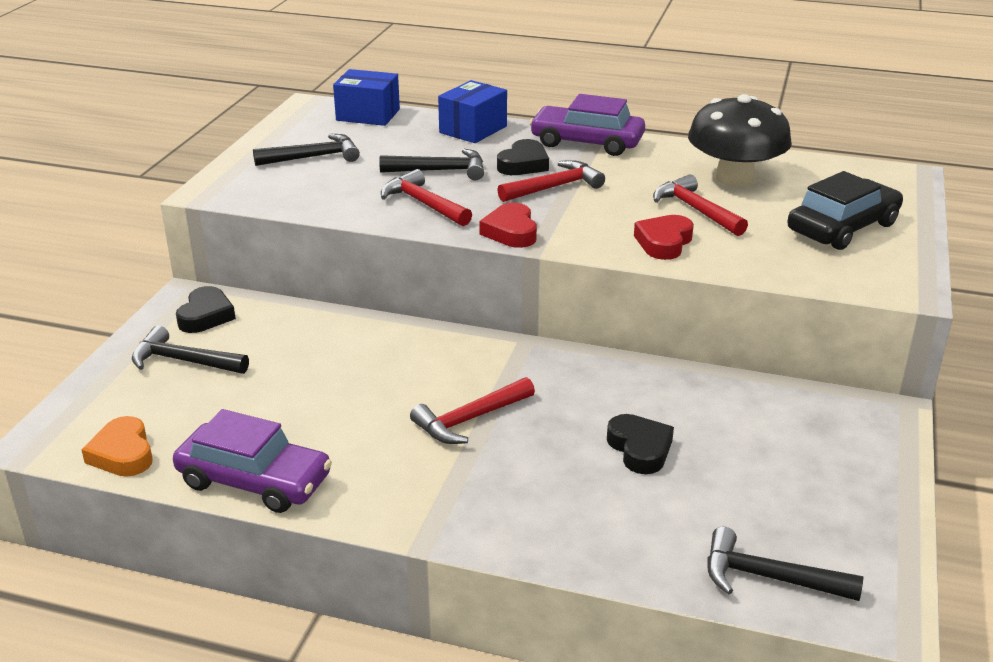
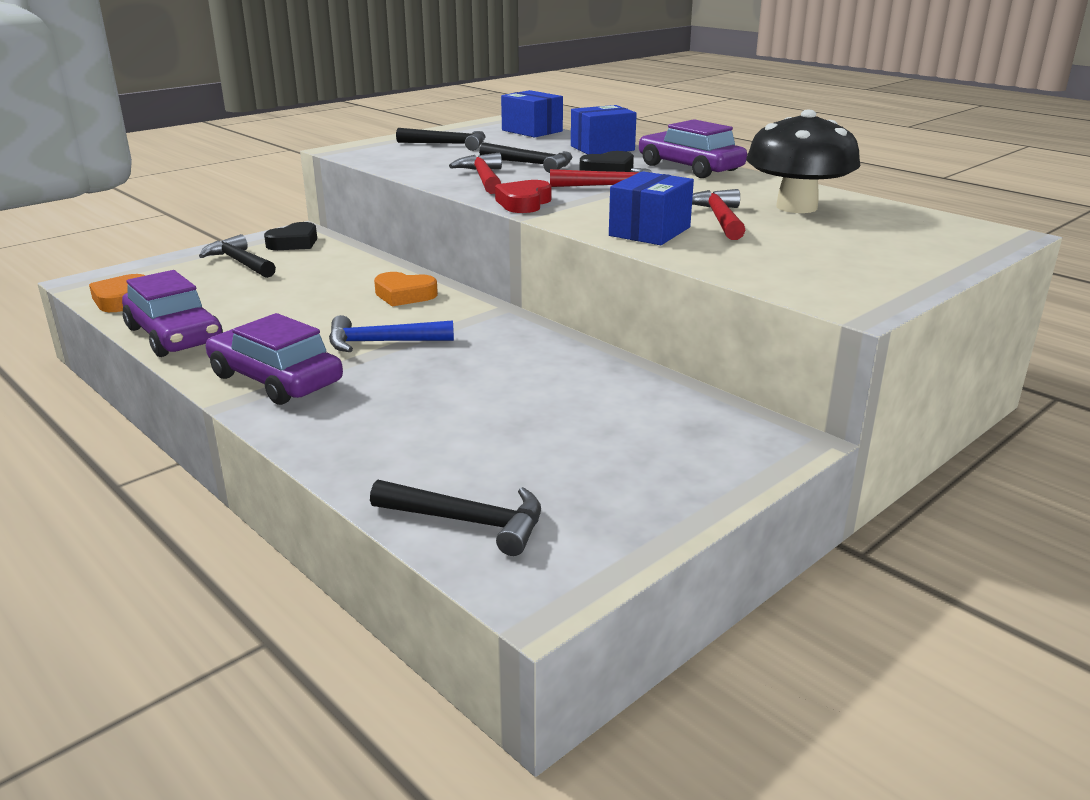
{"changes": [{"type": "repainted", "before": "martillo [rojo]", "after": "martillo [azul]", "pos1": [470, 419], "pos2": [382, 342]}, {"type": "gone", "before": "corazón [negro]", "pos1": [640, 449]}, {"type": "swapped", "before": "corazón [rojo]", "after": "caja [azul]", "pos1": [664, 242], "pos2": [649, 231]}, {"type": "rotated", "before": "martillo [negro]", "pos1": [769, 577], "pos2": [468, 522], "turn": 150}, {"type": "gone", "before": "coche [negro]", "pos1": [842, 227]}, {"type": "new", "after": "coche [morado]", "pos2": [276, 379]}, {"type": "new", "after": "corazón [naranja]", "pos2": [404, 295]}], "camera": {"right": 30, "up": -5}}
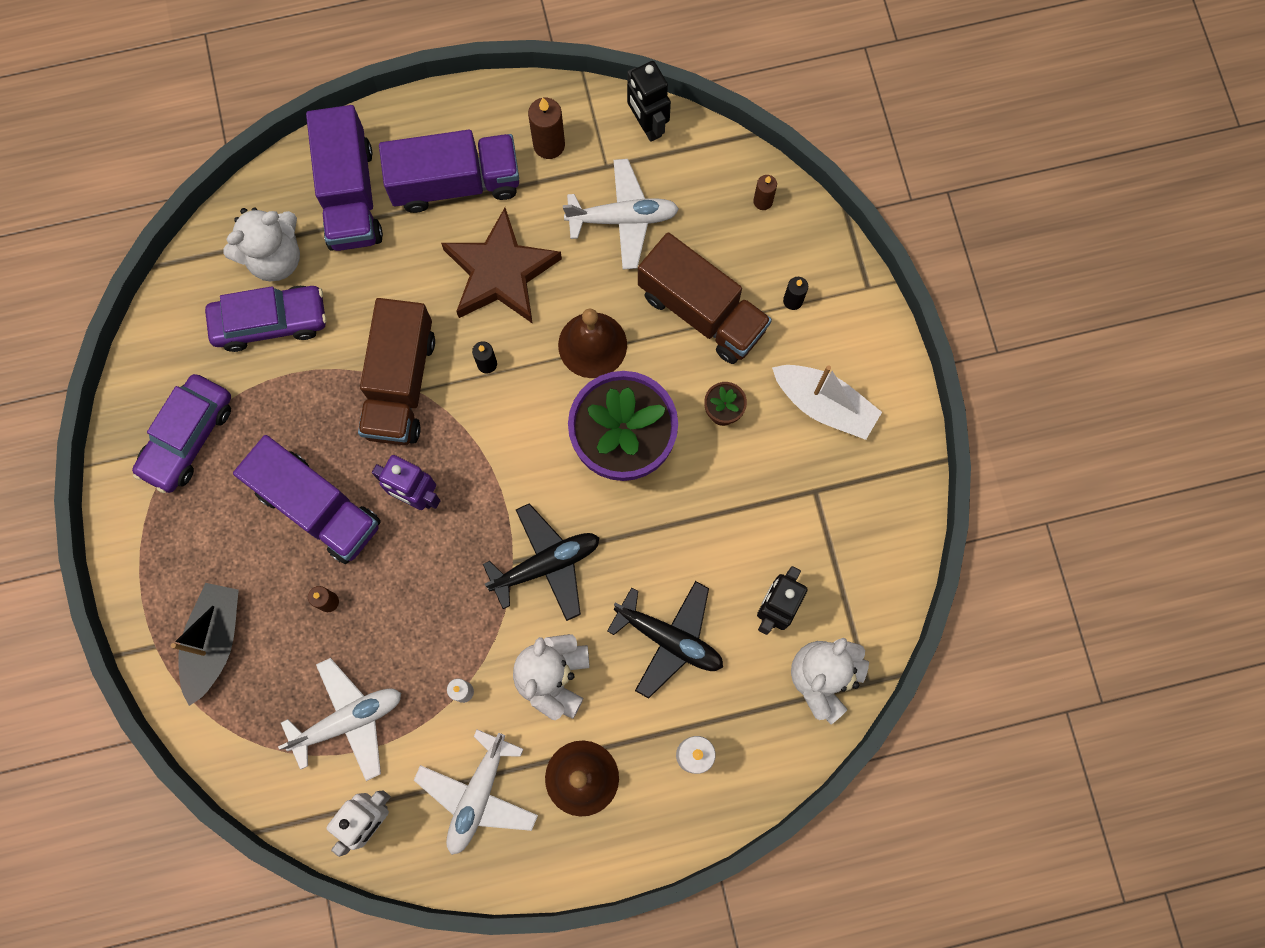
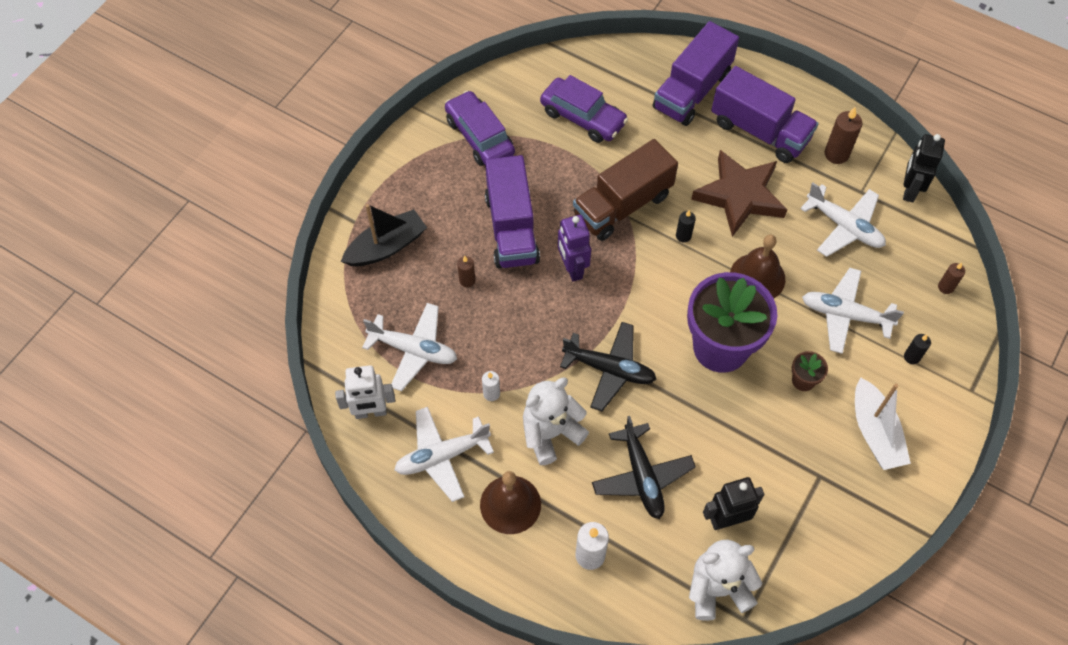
{"changes": [{"type": "rotated", "before": "coche [morado]", "pos1": [188, 437], "pos2": [480, 136], "turn": 75}, {"type": "gone", "before": "osito [blanco]", "pos1": [275, 258]}, {"type": "swapped", "before": "camión [marrón]", "after": "avión [blanco]", "pos1": [702, 311], "pos2": [845, 315]}], "camera": {"right": 45, "up": -15}}
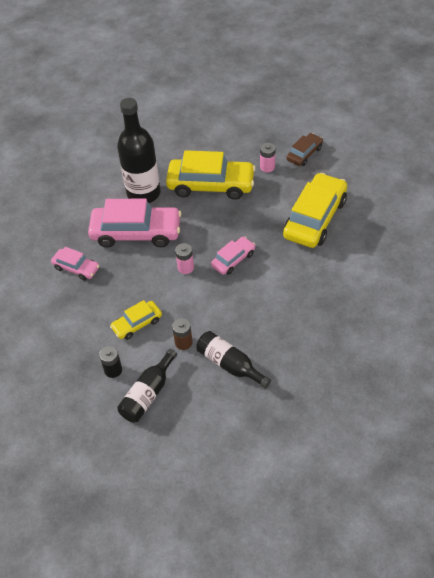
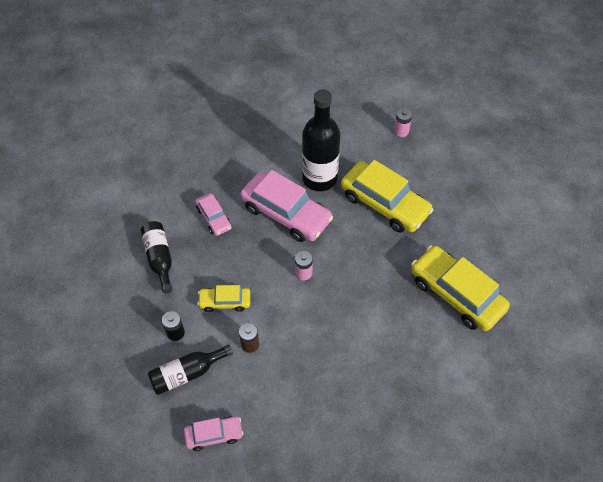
{"changes": [{"type": "shifted", "before": "botella [negro]", "pos1": [230, 364], "pos2": [159, 259]}, {"type": "shifted", "before": "coche [rosa]", "pos1": [233, 260], "pos2": [214, 435]}, {"type": "shifted", "before": "pila [rosa]", "pos1": [267, 167], "pos2": [401, 131]}, {"type": "rotated", "before": "coche [amarillo]", "pos1": [315, 218], "pos2": [456, 294], "turn": -105}, {"type": "gone", "before": "coche [marrón]", "pos1": [304, 154]}], "camera": {"right": 30, "up": 5}}
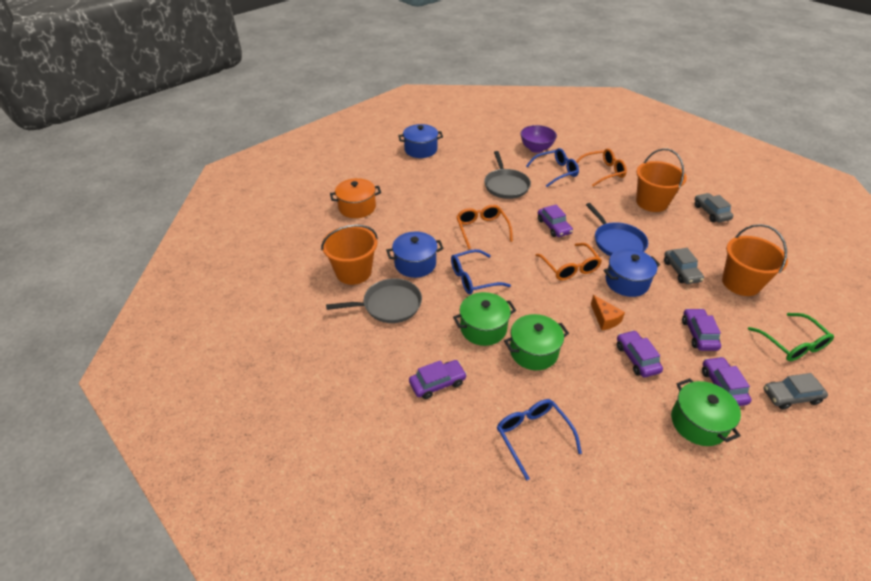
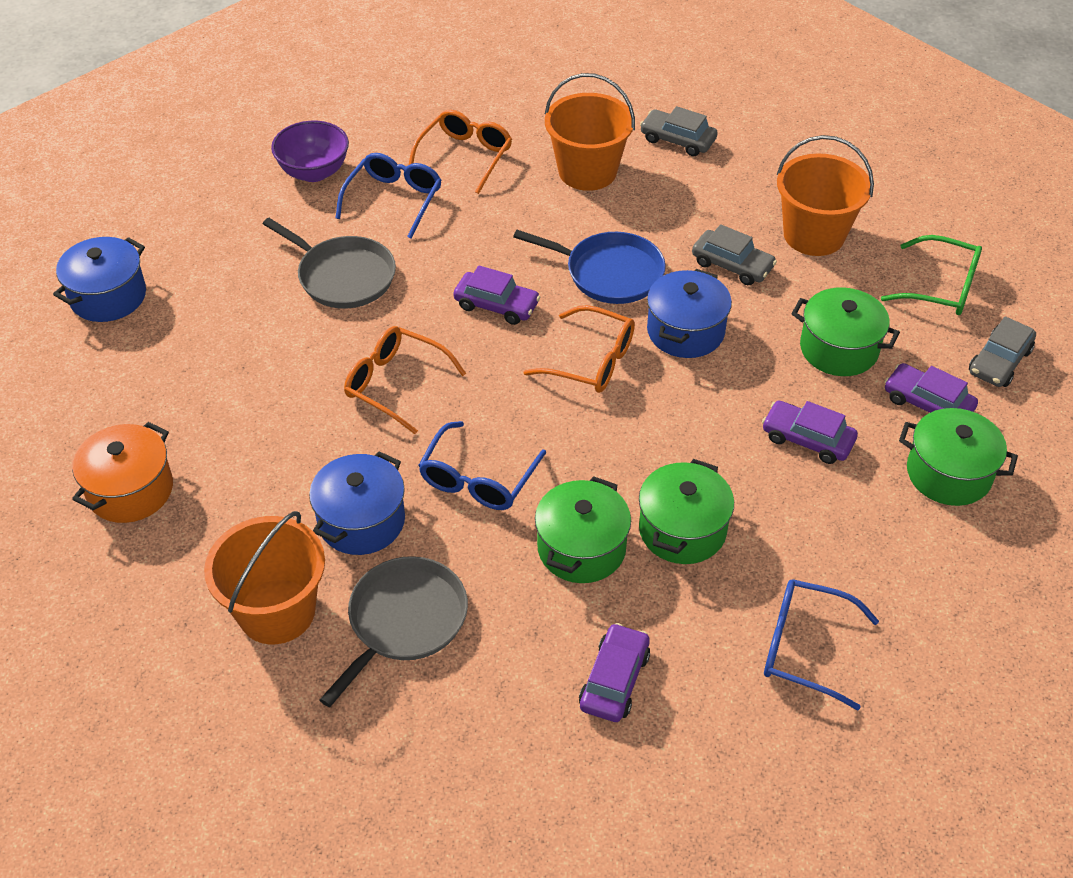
{"changes": [{"type": "gone", "before": "queso [naranja]", "pos1": [605, 319]}, {"type": "swapped", "before": "coche [morado]", "after": "olla [verde]", "pos1": [698, 334], "pos2": [839, 349]}], "camera": {"right": -45, "up": 5}}
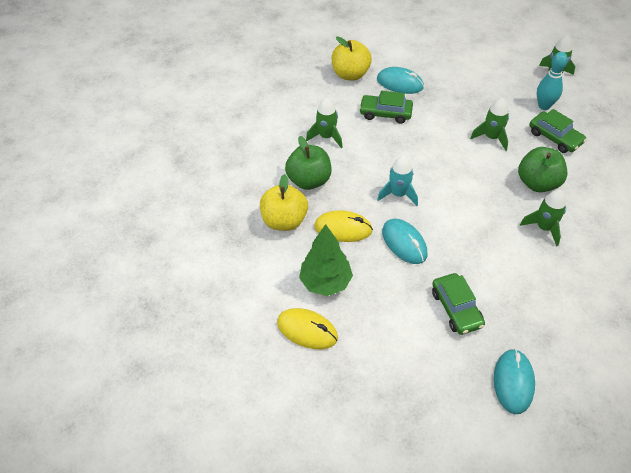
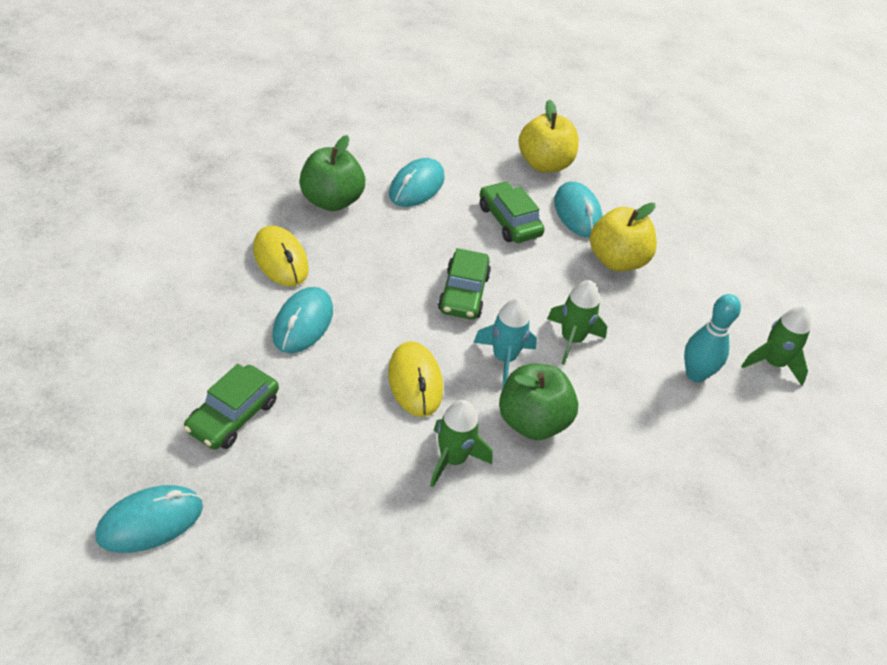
{"changes": [{"type": "shifted", "before": "manzana [amarillo]", "pos1": [284, 221], "pos2": [616, 260]}, {"type": "shifted", "before": "ratón [amarillo]", "pos1": [307, 330], "pos2": [415, 382]}, {"type": "gone", "before": "árbol [verde]", "pos1": [325, 282]}, {"type": "swapped", "before": "cohete [verde]", "after": "ratón [turquesa]", "pos1": [326, 137], "pos2": [416, 186]}, {"type": "shifted", "before": "cohete [turquesa]", "pos1": [398, 194], "pos2": [504, 358]}, {"type": "shifted", "before": "coche [verde]", "pos1": [555, 137], "pos2": [463, 293]}], "camera": {"right": 45, "up": -5}}
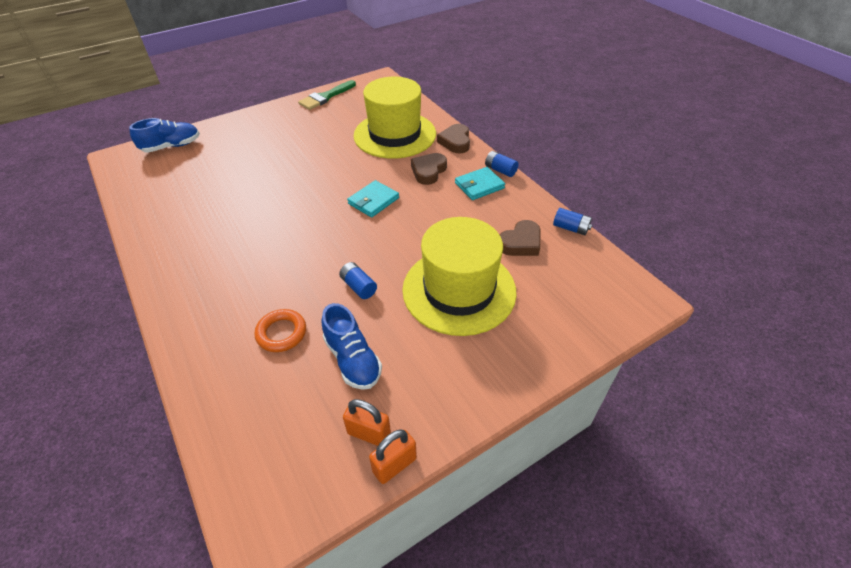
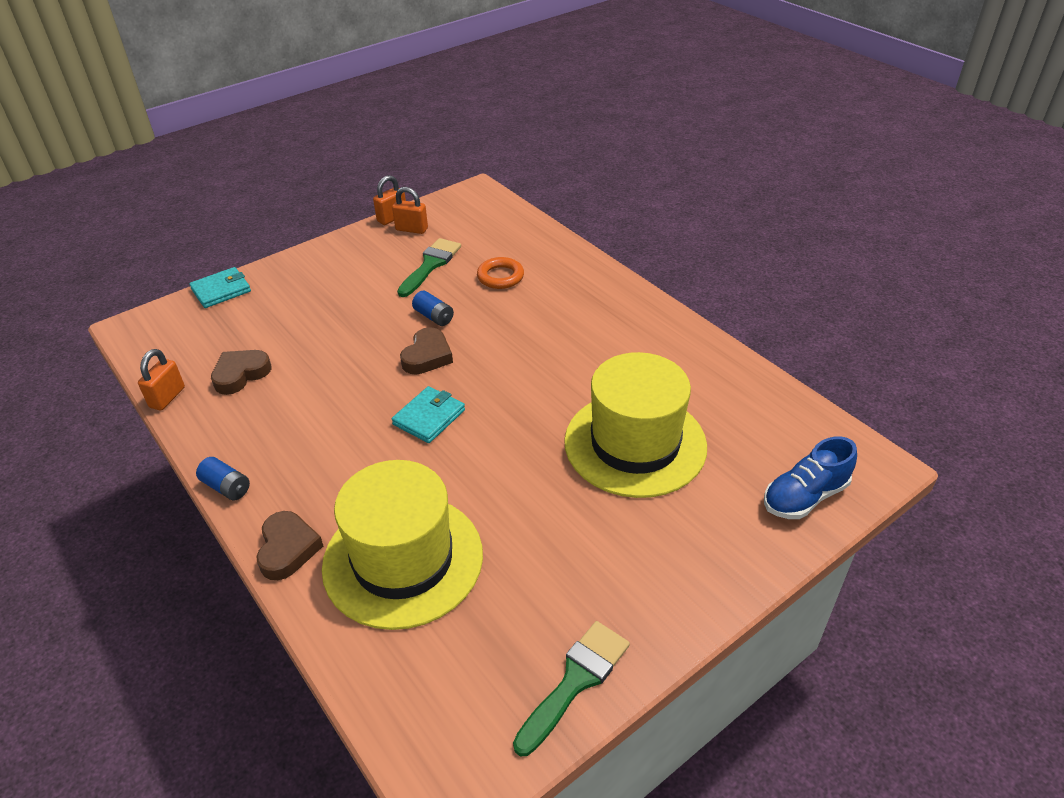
{"changes": [{"type": "swapped", "before": "zapato [azul]", "after": "pincel [verde]", "pos1": [352, 359], "pos2": [430, 265]}, {"type": "shifted", "before": "sombrero [amarillo]", "pos1": [459, 290], "pos2": [635, 444]}, {"type": "shifted", "before": "corazón [marrón]", "pos1": [428, 171], "pos2": [427, 356]}, {"type": "shifted", "before": "cartera [turquesa]", "pos1": [479, 186], "pos2": [221, 290]}, {"type": "swapped", "before": "pila [azul]", "after": "candado [naranja]", "pos1": [570, 228], "pos2": [167, 397]}], "camera": {"right": 175, "up": -5}}
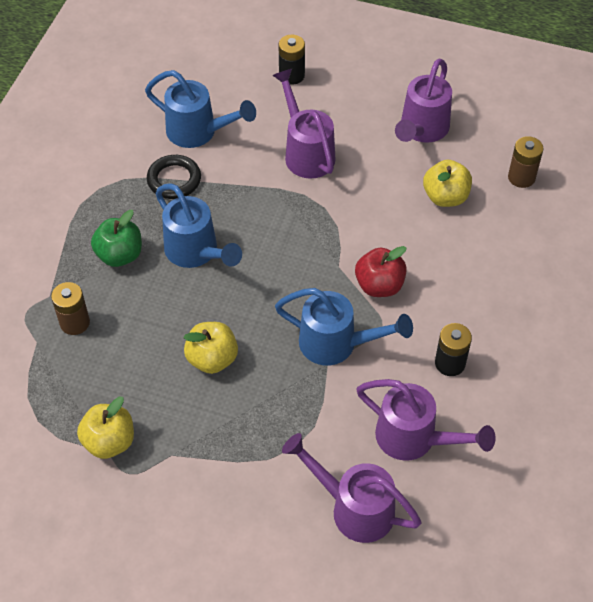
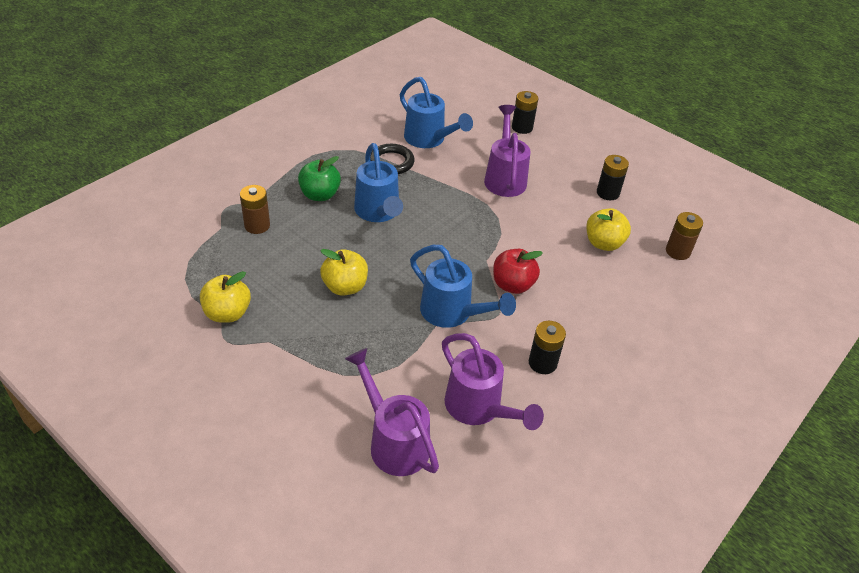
{"changes": [{"type": "swapped", "before": "regadera [morado]", "after": "pila [negro]", "pos1": [421, 130], "pos2": [607, 193]}], "camera": {"right": 20, "up": -10}}
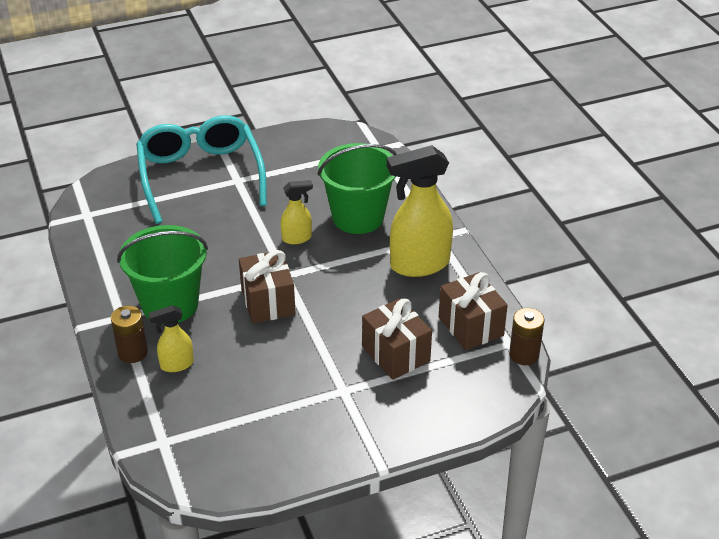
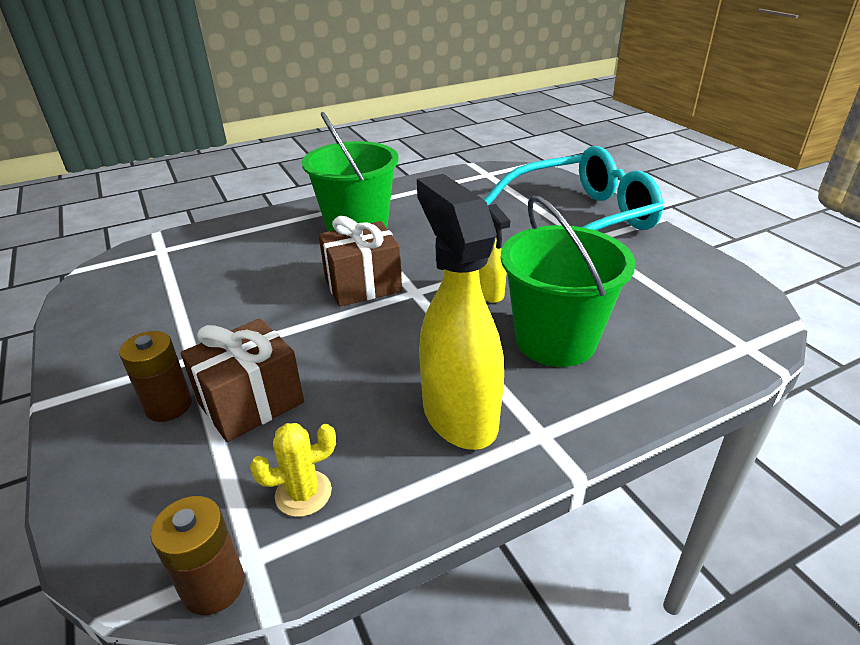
{"changes": [{"type": "shifted", "before": "pila [marrón]", "pos1": [132, 352], "pos2": [168, 406]}, {"type": "gone", "before": "pulverizador [amarillo]", "pos1": [176, 365]}, {"type": "swapped", "before": "regalo [marrón]", "after": "cactus [amarillo]", "pos1": [470, 326], "pos2": [303, 493]}], "camera": {"right": 85, "up": -5}}
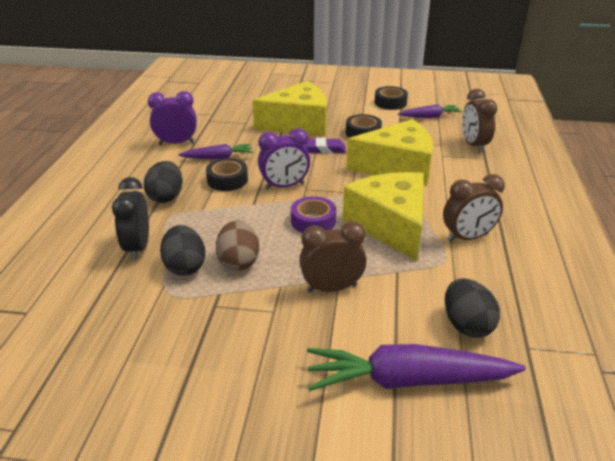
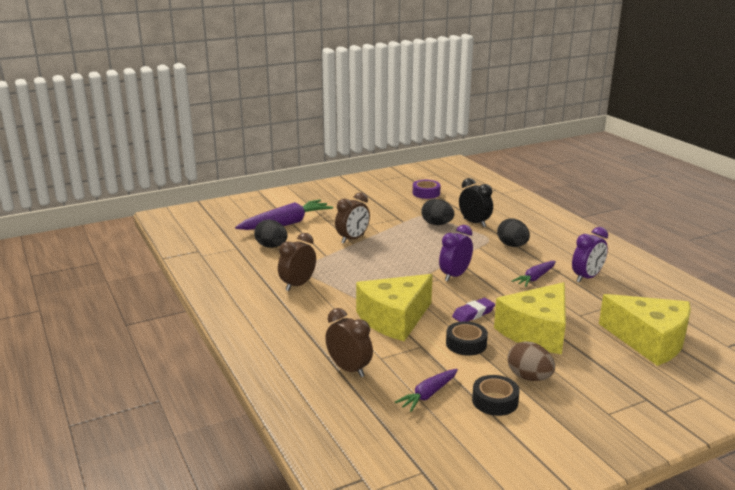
{"changes": [{"type": "gone", "before": "cinta adhesiva [negro]", "pos1": [227, 180]}, {"type": "shifted", "before": "huevo [marrón]", "pos1": [239, 262], "pos2": [529, 377]}, {"type": "shifted", "before": "cinta adhesiva [morado]", "pos1": [313, 221], "pos2": [426, 193]}, {"type": "shifted", "before": "queso [amarillo]", "pos1": [390, 225], "pos2": [649, 341]}], "camera": {"right": 145, "up": -10}}
